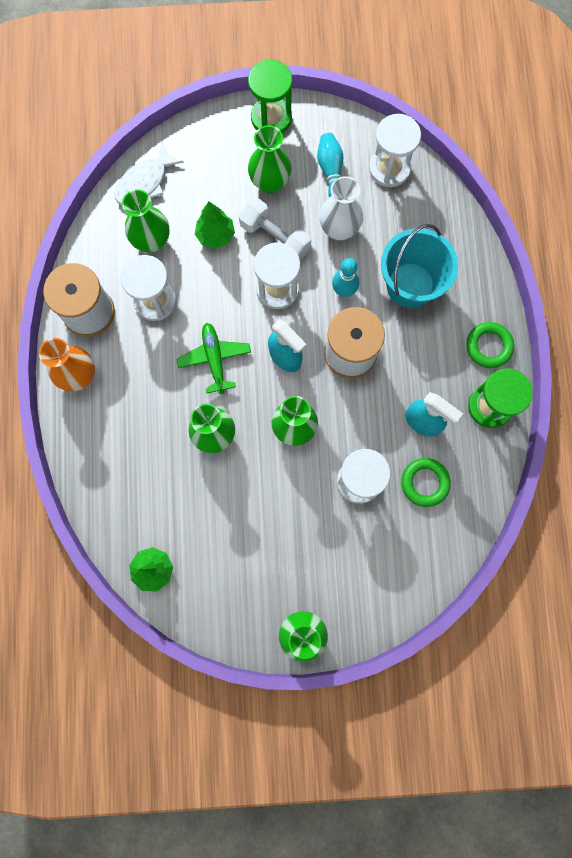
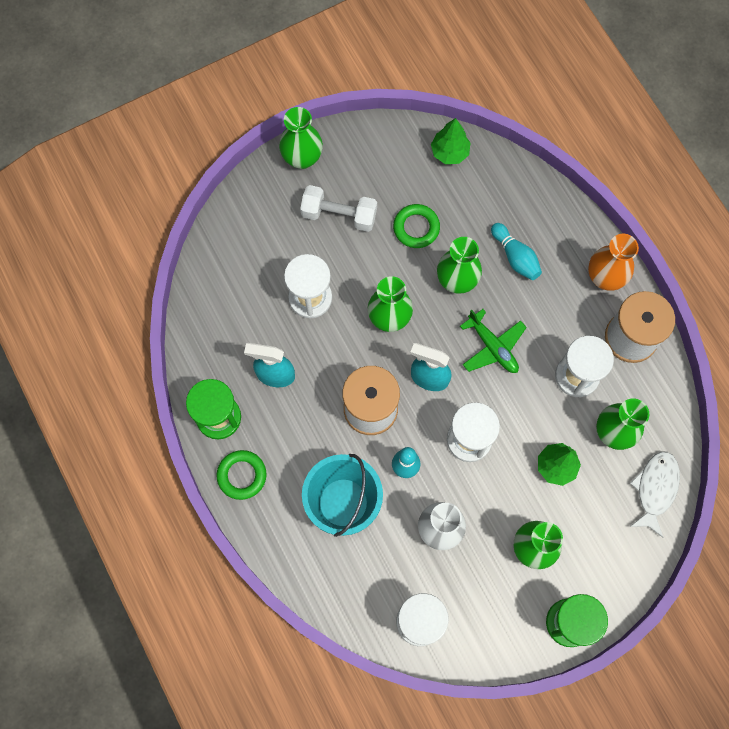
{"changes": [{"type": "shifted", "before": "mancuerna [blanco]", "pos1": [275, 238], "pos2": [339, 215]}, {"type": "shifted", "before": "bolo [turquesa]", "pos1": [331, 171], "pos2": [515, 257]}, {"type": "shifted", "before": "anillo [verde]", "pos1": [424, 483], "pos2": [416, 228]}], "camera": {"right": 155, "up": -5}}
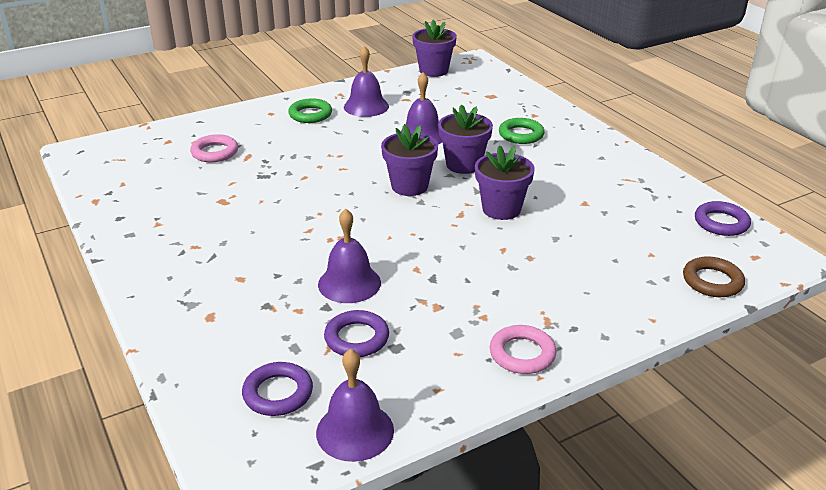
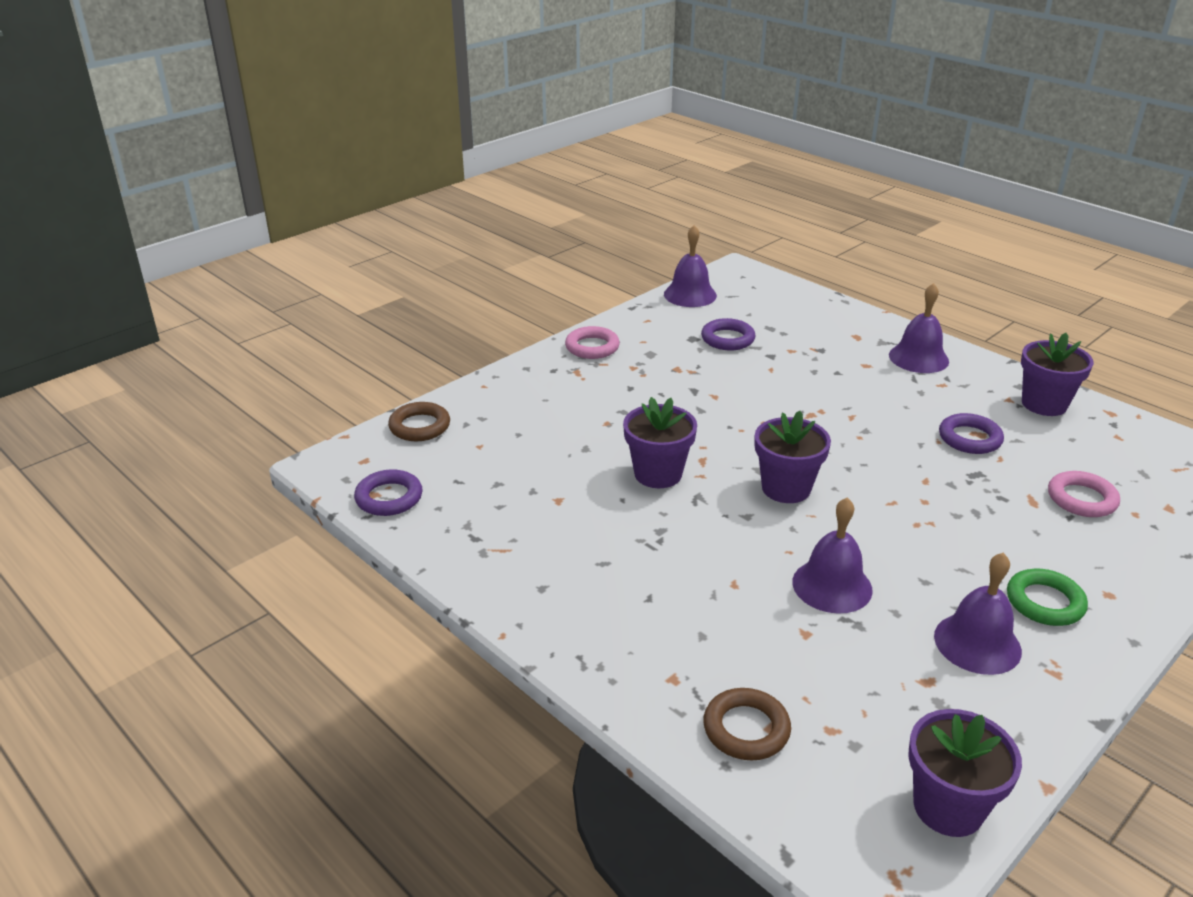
{"changes": [{"type": "shifted", "before": "anillo [morado]", "pos1": [278, 393], "pos2": [969, 438]}, {"type": "shifted", "before": "campana [morado]", "pos1": [349, 283], "pos2": [918, 358]}, {"type": "shifted", "before": "maceta [morado]", "pos1": [463, 165], "pos2": [1044, 404]}, {"type": "gone", "before": "anillo [verde]", "pos1": [521, 135]}, {"type": "new", "after": "anillo [marrón]", "pos2": [746, 729]}], "camera": {"right": 165, "up": 0}}
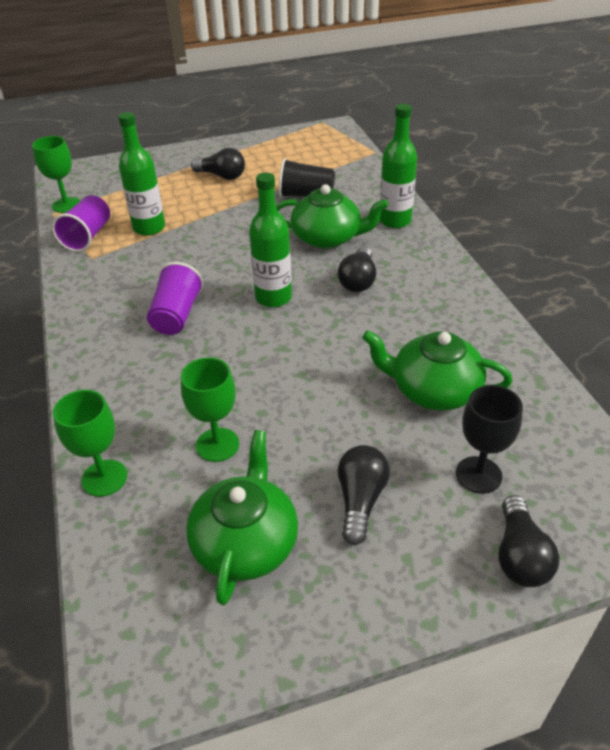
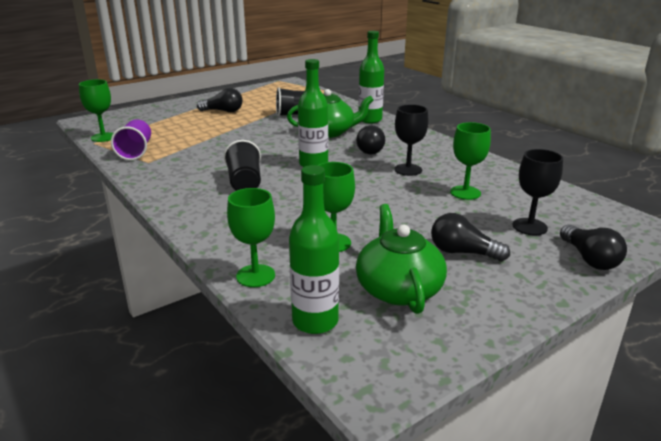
{"changes": [{"type": "shifted", "before": "botella [verde]", "pos1": [149, 228], "pos2": [315, 321]}, {"type": "repainted", "before": "vaso [morado]", "after": "vaso [negro]", "pos1": [176, 315], "pos2": [245, 182]}, {"type": "rotated", "before": "bombilla [negro]", "pos1": [360, 500], "pos2": [462, 252], "turn": -60}, {"type": "swapped", "before": "tetera [verde]", "after": "copa [verde]", "pos1": [433, 390], "pos2": [465, 193]}, {"type": "new", "after": "copa [negro]", "pos2": [408, 170]}], "camera": {"right": -20, "up": -15}}
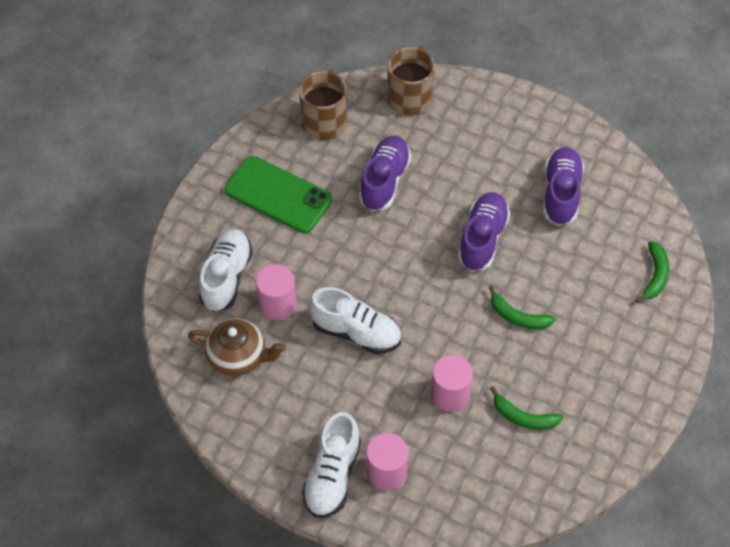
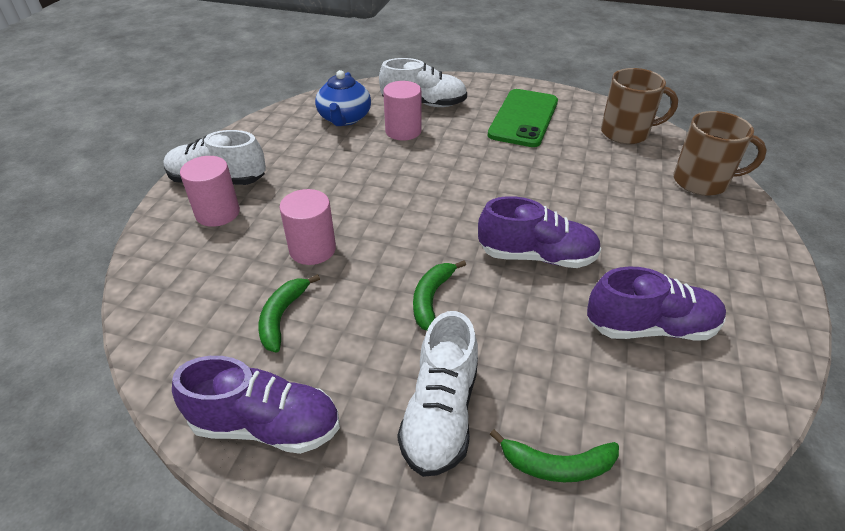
{"changes": [{"type": "repainted", "before": "tetera [marrón]", "after": "tetera [azul]", "pos1": [238, 356], "pos2": [344, 118]}, {"type": "shifted", "before": "zapato [blanco]", "pos1": [356, 332], "pos2": [440, 413]}, {"type": "shifted", "before": "zapato [morado]", "pos1": [384, 181], "pos2": [266, 425]}], "camera": {"right": 80, "up": -15}}
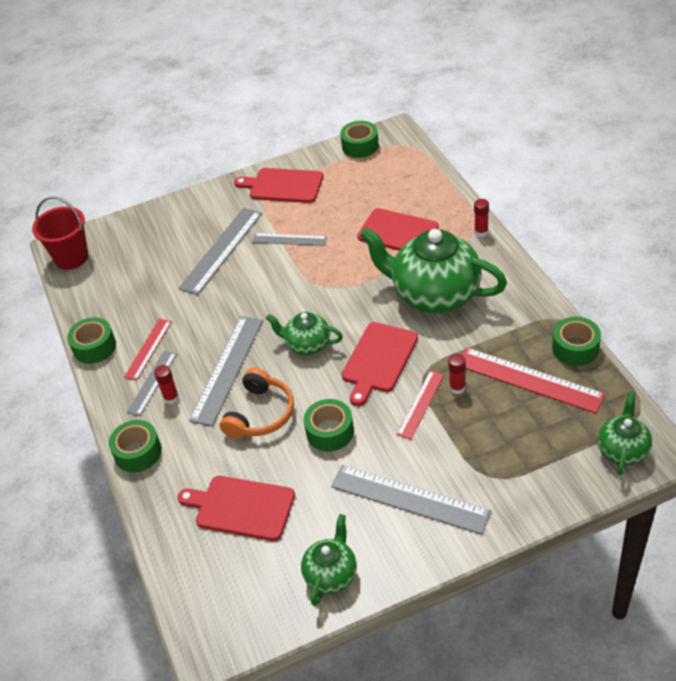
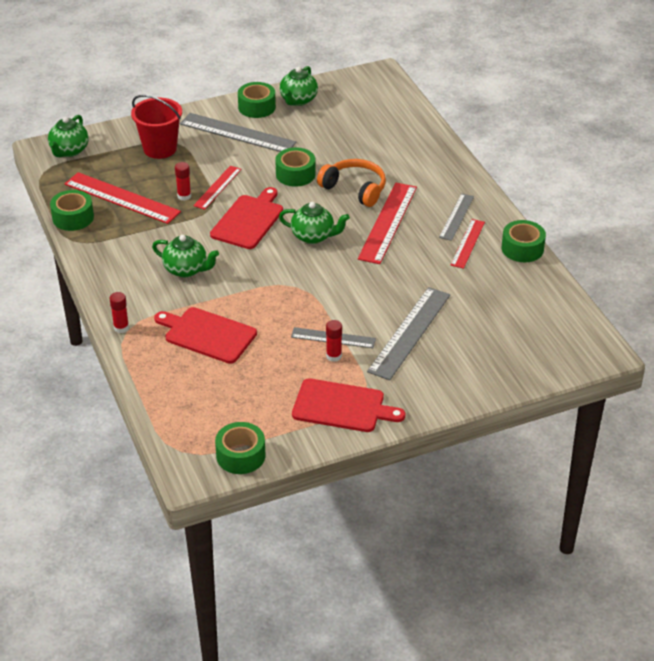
{"changes": [{"type": "shifted", "before": "balde [rojo]", "pos1": [71, 257], "pos2": [160, 149]}, {"type": "shifted", "before": "cinta adhesiva [verde]", "pos1": [138, 452], "pos2": [257, 107]}, {"type": "shifted", "before": "barra de pegamento [rojo]", "pos1": [171, 398], "pos2": [334, 356]}, {"type": "gone", "before": "tabla de cortar [rojo]", "pos1": [241, 507]}, {"type": "repainted", "before": "regla [gris]", "after": "regla [rojo]", "pos1": [227, 369], "pos2": [388, 222]}, {"type": "rotated", "before": "auriculares [naranja]", "pos1": [260, 414], "pos2": [355, 189], "turn": 105}, {"type": "scaled", "before": "tetera [verde]", "pos1": [434, 295], "pos2": [186, 270], "scale": 0.51}], "camera": {"right": 175, "up": -5}}
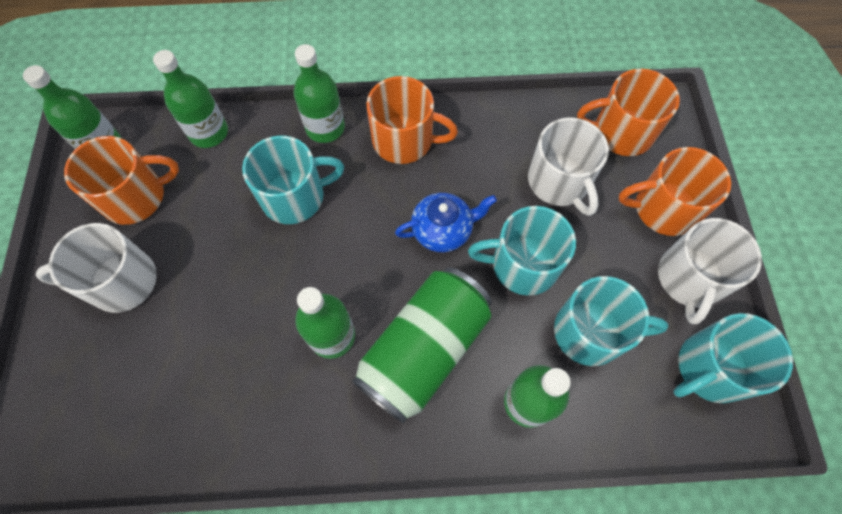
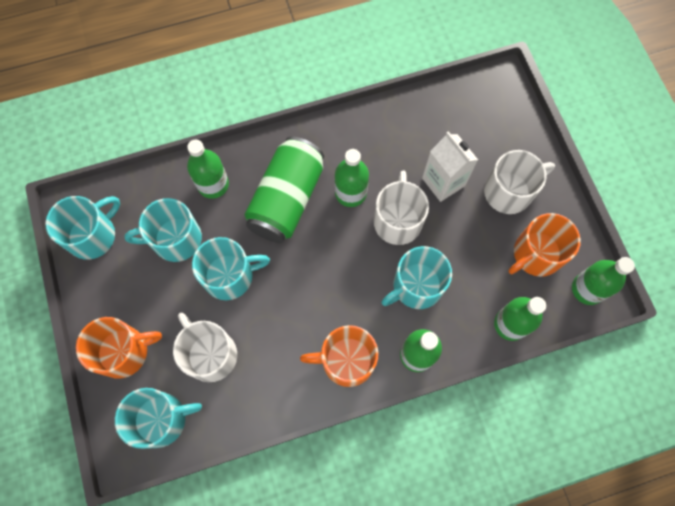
{"changes": [{"type": "gone", "before": "tetera [azul]", "pos1": [443, 230]}, {"type": "repainted", "before": "taza [naranja]", "after": "taza [turquesa]", "pos1": [621, 132], "pos2": [161, 419]}, {"type": "shifted", "before": "taza [blanco]", "pos1": [689, 279], "pos2": [397, 220]}, {"type": "new", "after": "cartón de leche [blanco]", "pos2": [443, 182]}], "camera": {"right": 165, "up": 5}}
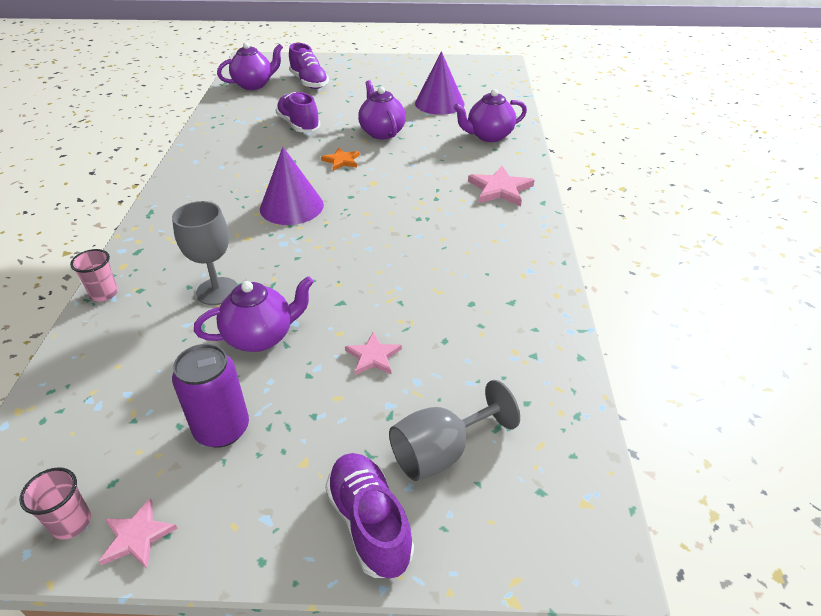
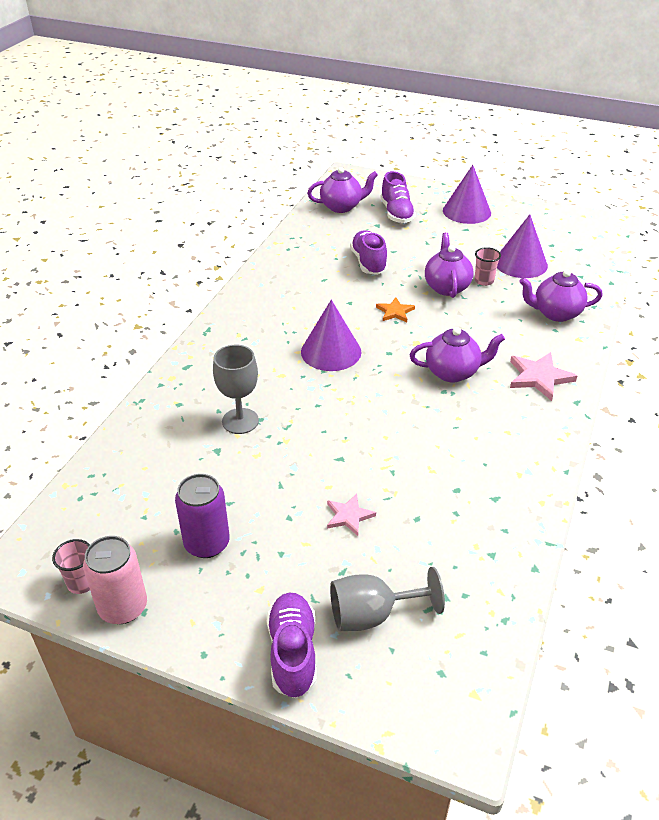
{"changes": [{"type": "shifted", "before": "vaso [rosa]", "pos1": [104, 294], "pos2": [484, 281]}, {"type": "swapped", "before": "estrella [rosa]", "after": "lata [rosa]", "pos1": [137, 536], "pos2": [123, 607]}, {"type": "shifted", "before": "tetera [morado]", "pos1": [261, 337], "pos2": [453, 372]}, {"type": "new", "after": "cono [morado]", "pos2": [466, 211]}], "camera": {"right": 20, "up": 0}}
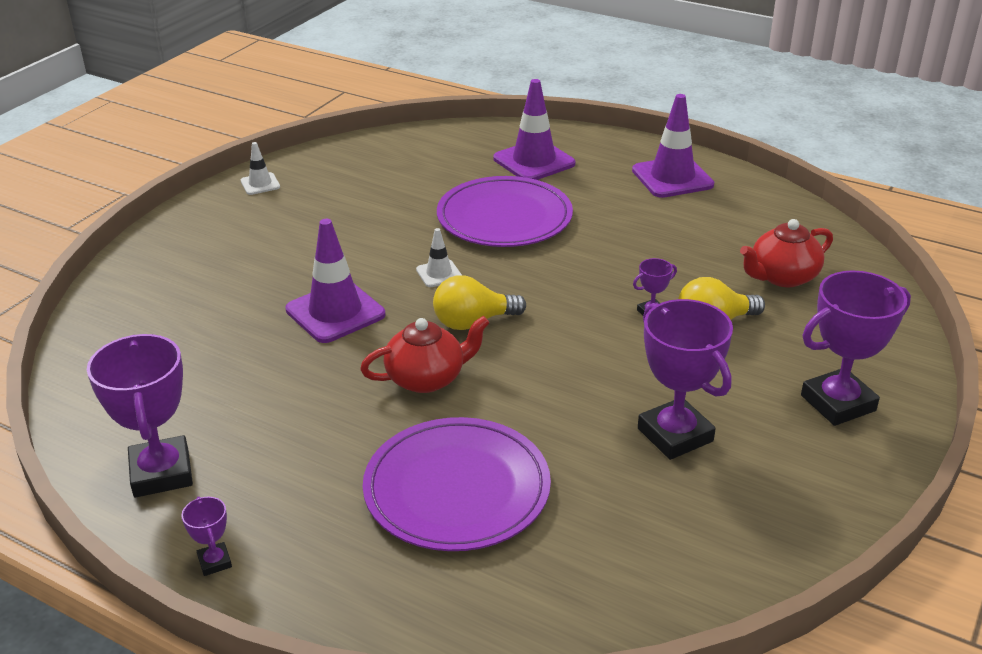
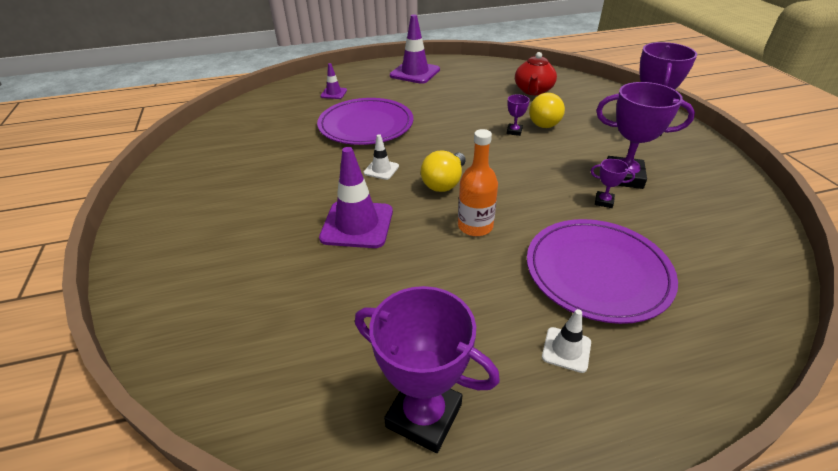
{"changes": [{"type": "shifted", "before": "trofeo [morado]", "pos1": [214, 562], "pos2": [604, 202]}, {"type": "shifted", "before": "cono de tráfico [blanco]", "pos1": [260, 184], "pos2": [566, 349]}, {"type": "swapped", "before": "tetera [rojo]", "after": "botella [naranja]", "pos1": [426, 378], "pos2": [475, 226]}, {"type": "scaled", "before": "cono de tráfico [morado]", "pos1": [534, 161], "pos2": [333, 93], "scale": 0.51}], "camera": {"right": -45, "up": 5}}
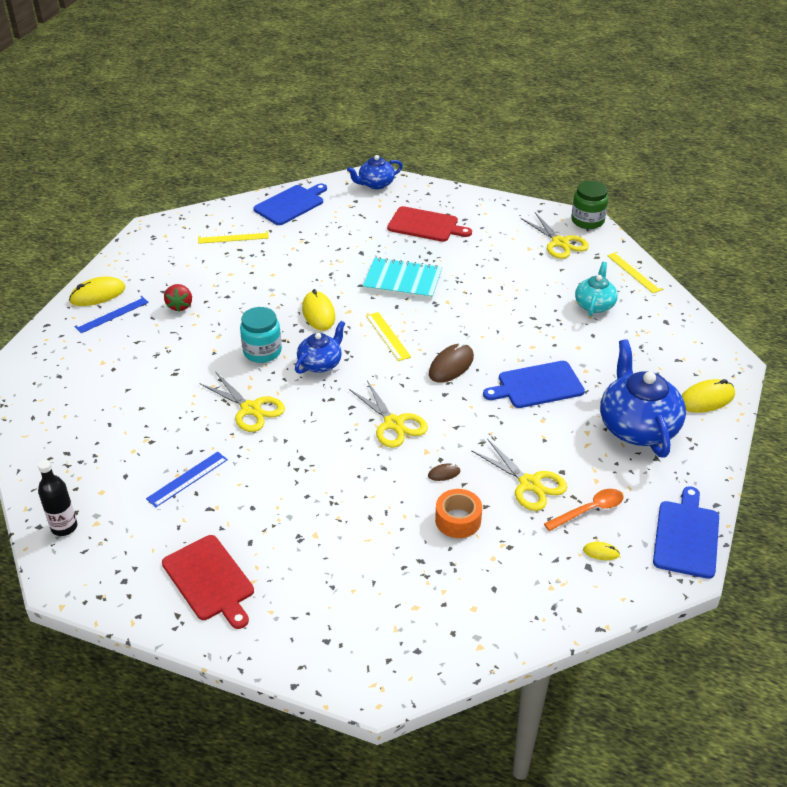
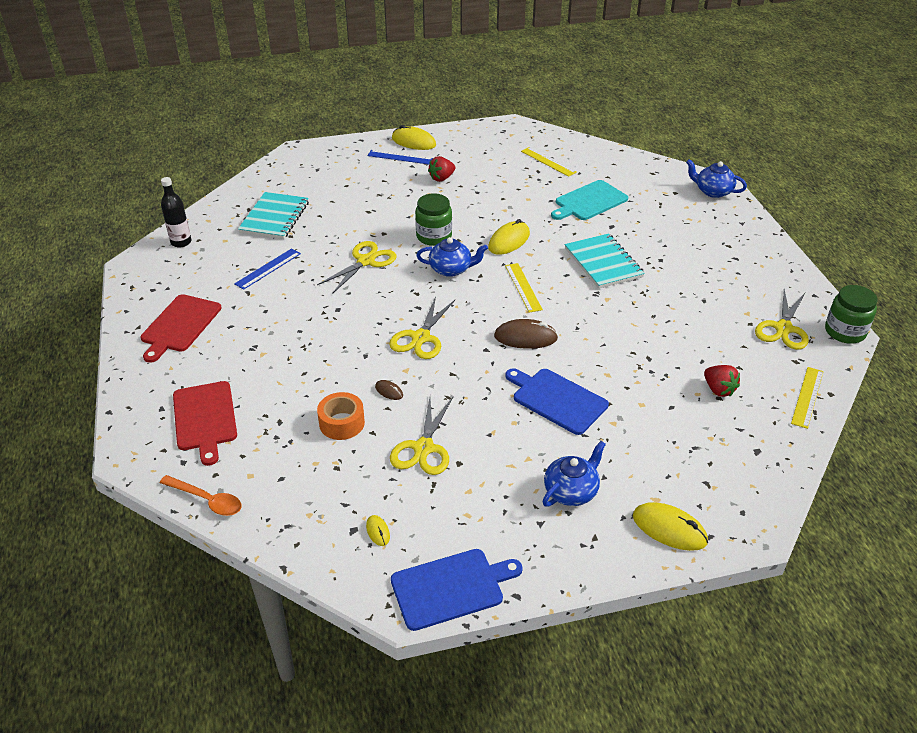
{"changes": [{"type": "rotated", "before": "regla [azul]", "pos1": [187, 479], "pos2": [268, 268], "turn": -60}, {"type": "rotated", "before": "tijeras [amarillo]", "pos1": [251, 409], "pos2": [366, 261], "turn": -150}, {"type": "repainted", "before": "tarro [turquesa]", "after": "tarro [verde]", "pos1": [262, 351], "pos2": [434, 236]}, {"type": "gone", "before": "tabla de cortar [azul]", "pos1": [291, 204]}, {"type": "rotated", "before": "regla [amarillo]", "pos1": [388, 336], "pos2": [523, 287], "turn": -45}, {"type": "shifted", "before": "tabla de cortar [rojo]", "pos1": [425, 225], "pos2": [205, 418]}, {"type": "shifted", "before": "cuchara [naranja]", "pos1": [589, 510], "pos2": [207, 500]}, {"type": "swapped", "before": "tetera [turquesa]", "after": "fresa [rojo]", "pos1": [594, 305], "pos2": [718, 390]}, {"type": "scaled", "before": "tetera [azul]", "pos1": [637, 427], "pos2": [571, 491], "scale": 0.57}, {"type": "new", "after": "cuaderno [turquesa]", "pos2": [274, 217]}, {"type": "new", "after": "tabla de cortar [turquesa]", "pos2": [589, 201]}], "camera": {"right": 55, "up": 0}}
